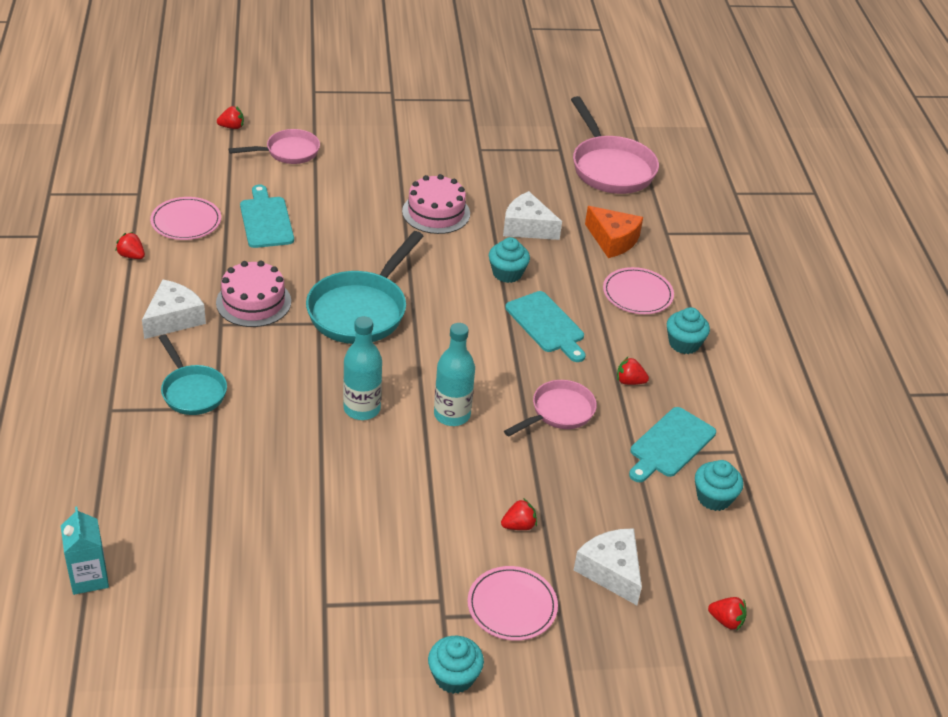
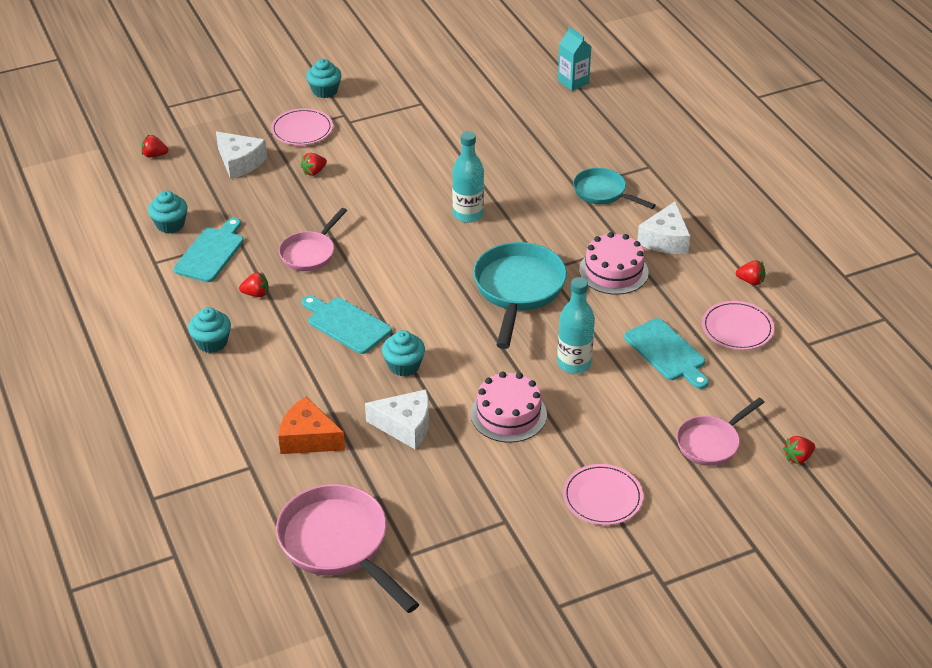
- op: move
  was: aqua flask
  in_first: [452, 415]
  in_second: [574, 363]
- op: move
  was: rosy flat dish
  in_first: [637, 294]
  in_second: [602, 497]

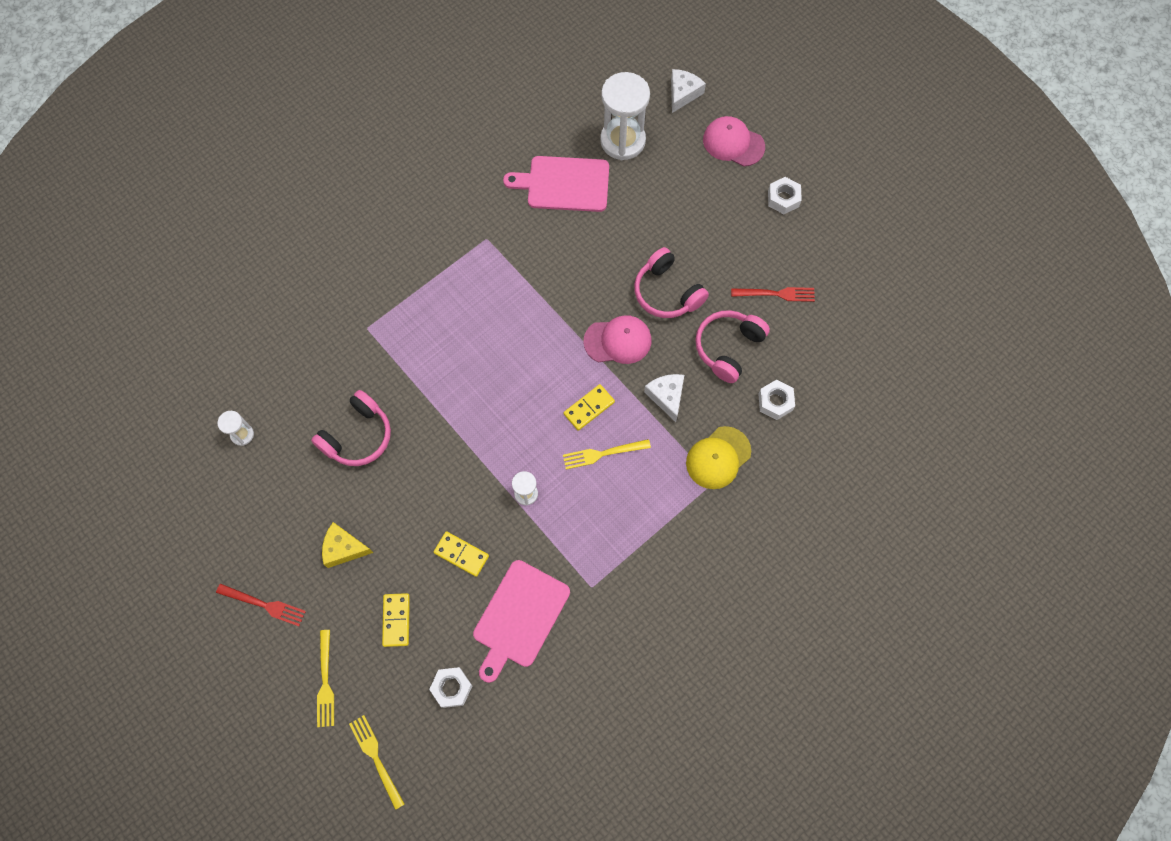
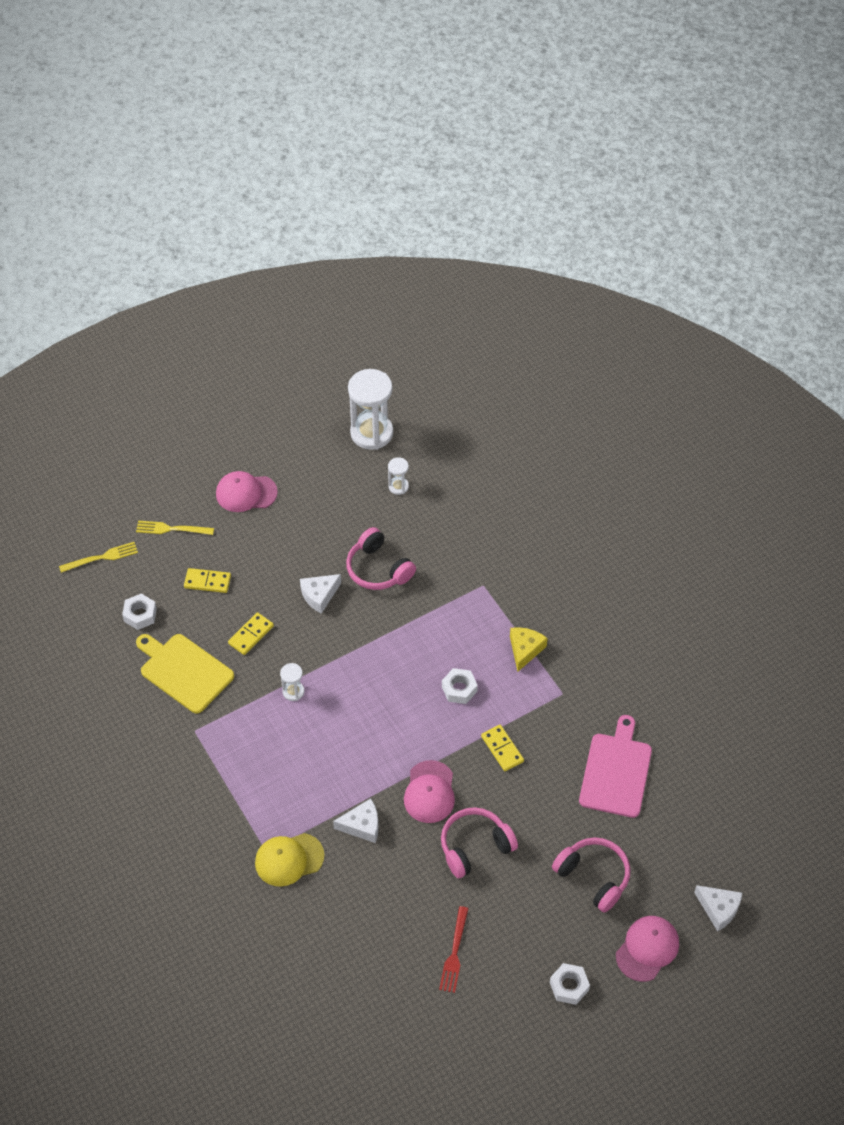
- op: replace
  was: red dinner fork
  now: rosy cap
  in_first: [264, 605]
  in_second: [246, 493]
- op: move
  was: yellow cheese wedge
  in_first: [344, 548]
  in_second: [525, 650]
- op: recolor
  was: rosy chopping board
  now: yellow chopping board
  in_first: [519, 617]
  in_second: [184, 671]
- op: delete
  was: yellow dinner fork
  in_first: [602, 454]
- op: move
  was: yellow domino piece
  in_first: [589, 408]
  in_second: [502, 749]
- op: move
  was: white hourglass
  in_first: [622, 141]
  in_second: [371, 433]
- op: rotate
  was: yellow cap
  in_first: [718, 458]
  in_second: [289, 859]
  clockwise: -75
- op: move
  was: rosy headset
  in_first: [728, 348]
  in_second: [593, 877]
- op: move
  was: white nut
  in_first: [775, 402]
  in_second: [459, 689]
- op: insert
  now: white cheese wedge
  in_second: [319, 595]

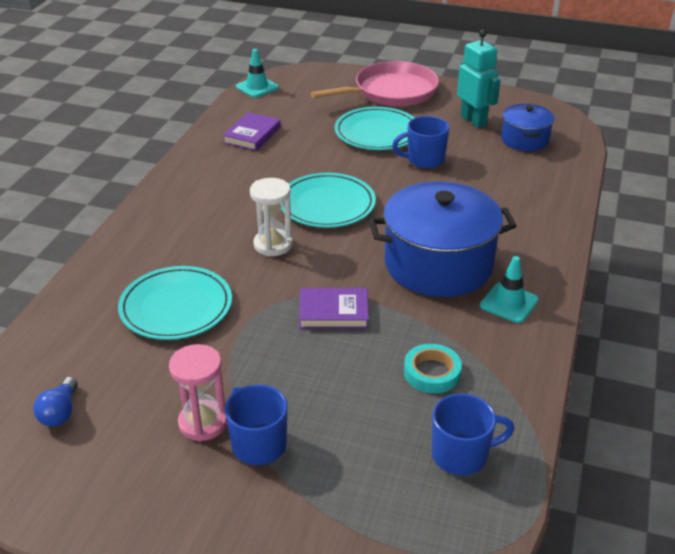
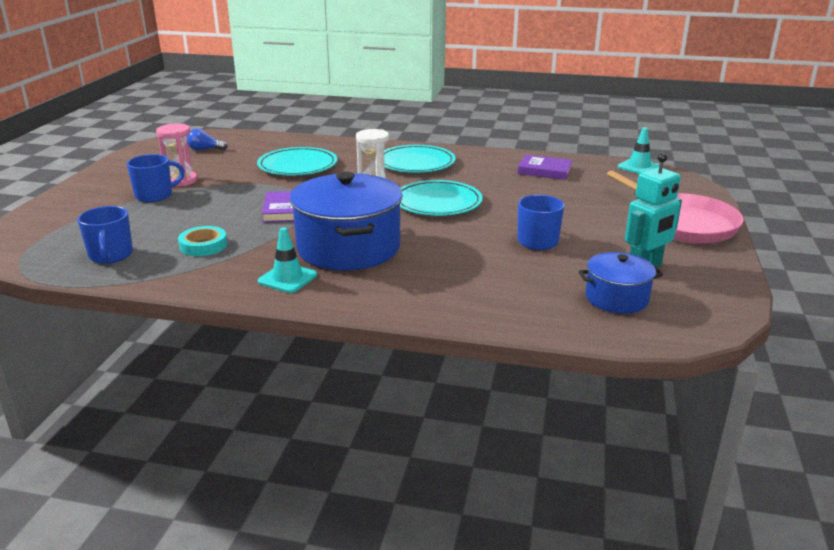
- op: move
  was: aqua flat dish
  in_first: [377, 133]
  in_second: [416, 163]

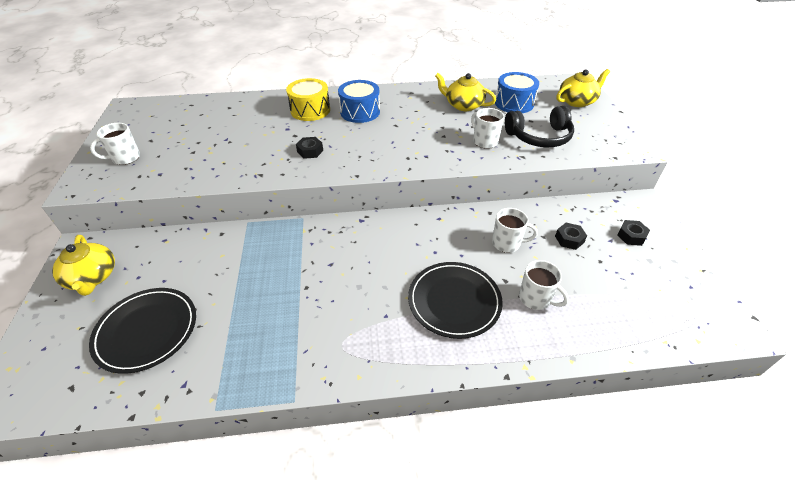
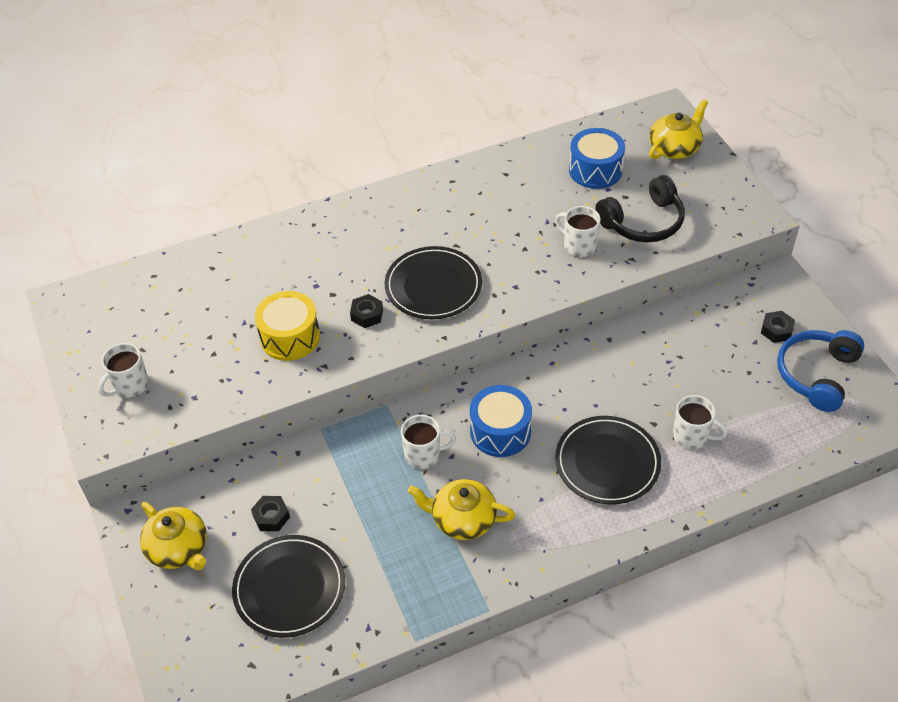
- op: move
  was: yellow toy drum
  in_first: [310, 110]
  in_second: [290, 337]
- op: move
  was: blue toy drum
  in_first: [360, 112]
  in_second: [500, 431]
- op: move
  was: yellow teapot
  in_first: [463, 105]
  in_second: [462, 519]
- op: move
  was: white tea mug
  in_first: [507, 243]
  in_second: [424, 455]
- op: move
  was: ebony nut
  in_first: [569, 239]
  in_second: [271, 517]
- op: insert
  now: ebony flat dish
  in_second: [433, 286]
- op: insert
  now: blue headset
  in_second: [817, 375]

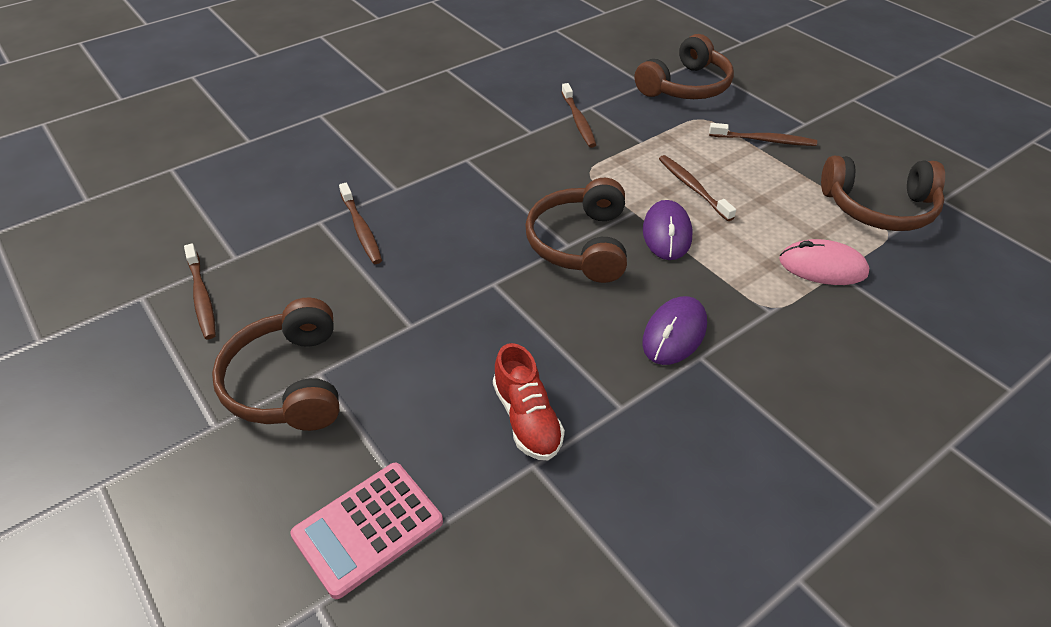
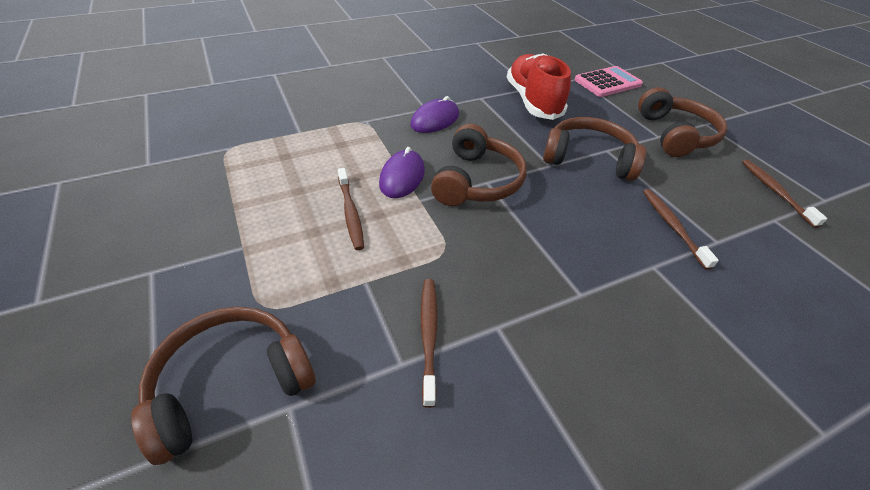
- op: resize
  was: red lace-up shoe
  in_first: [527, 419]
  in_second: [533, 101]
  ratio: 1.61
- op: delete
  was: brown tooth brush
  in_first: [764, 140]
- op: delete
  was: rosy PC mouse
  in_first: [822, 267]
- op: move
  was: brown headset
  in_first: [879, 208]
  in_second: [588, 159]

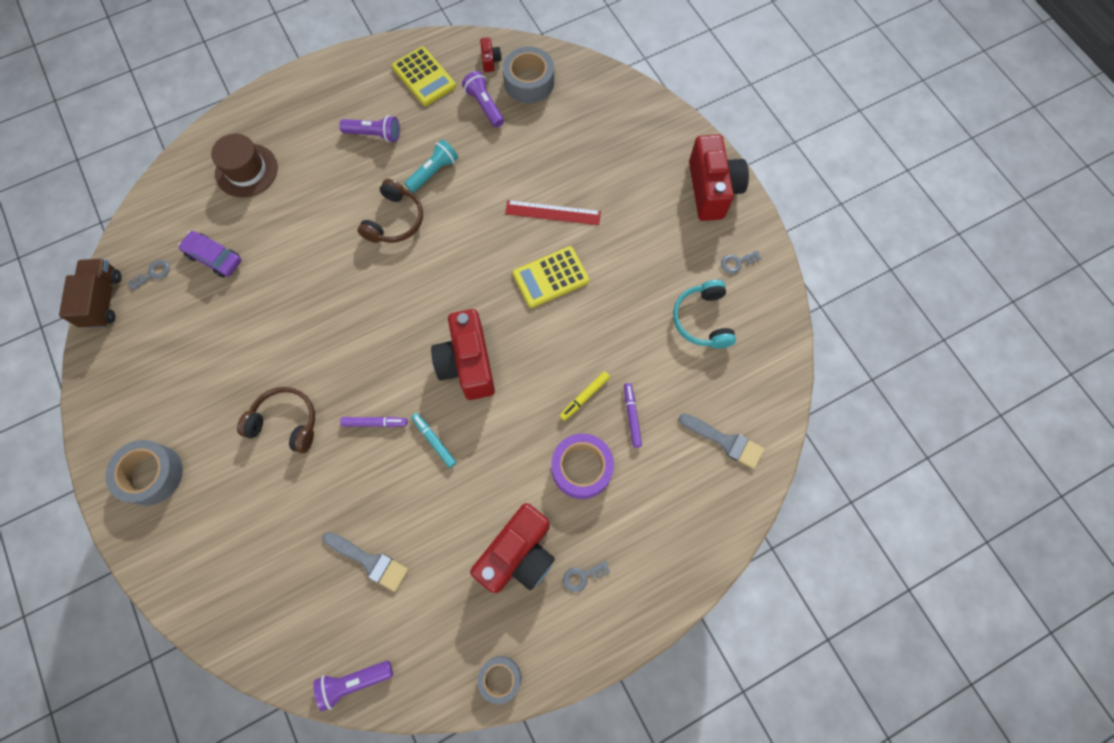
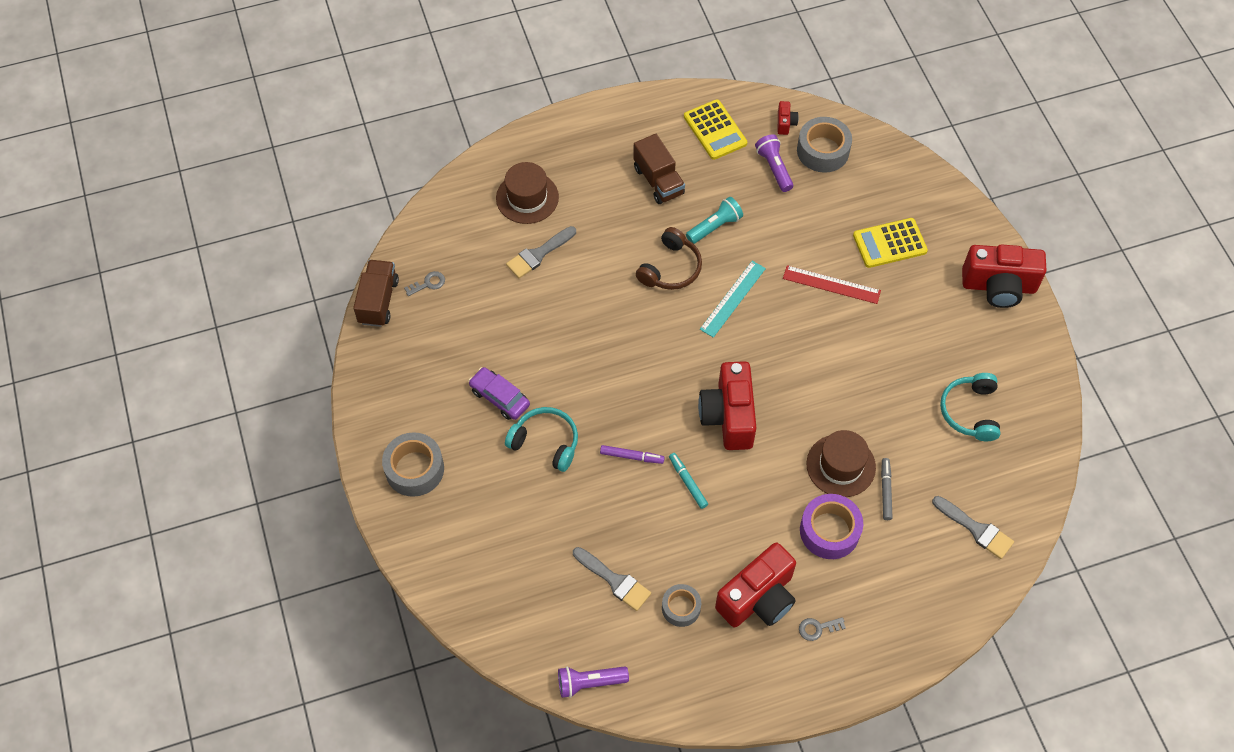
- op: move
  was: purple car
  in_first: [214, 258]
  in_second: [499, 397]
- op: recolor
  was: brown headset
  now: aqua headset
  in_first: [285, 422]
  in_second: [545, 442]
- op: replace
  was: purple torch
  now: brown lorry
  in_first: [374, 134]
  in_second: [658, 181]
- op: move
  was: grey sticky tape
  in_first: [500, 678]
  in_second: [681, 608]
- op: move
  was: yellow calculator
  in_first: [550, 277]
  in_second: [889, 243]
- op: replace
  was: yellow marker
  now: brown tall hat
  in_first: [584, 397]
  in_second: [840, 465]
- op: recolor
  was: purple marker
  now: grey marker
  in_first: [632, 416]
  in_second: [886, 491]
- op: rotate
  was: red compact camera
  in_first: [712, 190]
  in_second: [998, 286]
  clockwise: 90
- op: delete
  was: grey latchkey
  in_first: [737, 262]
- op: insert
  now: grey brush
  in_second: [538, 254]
- op: insert
  now: aqua measuring stick
  in_second: [733, 298]

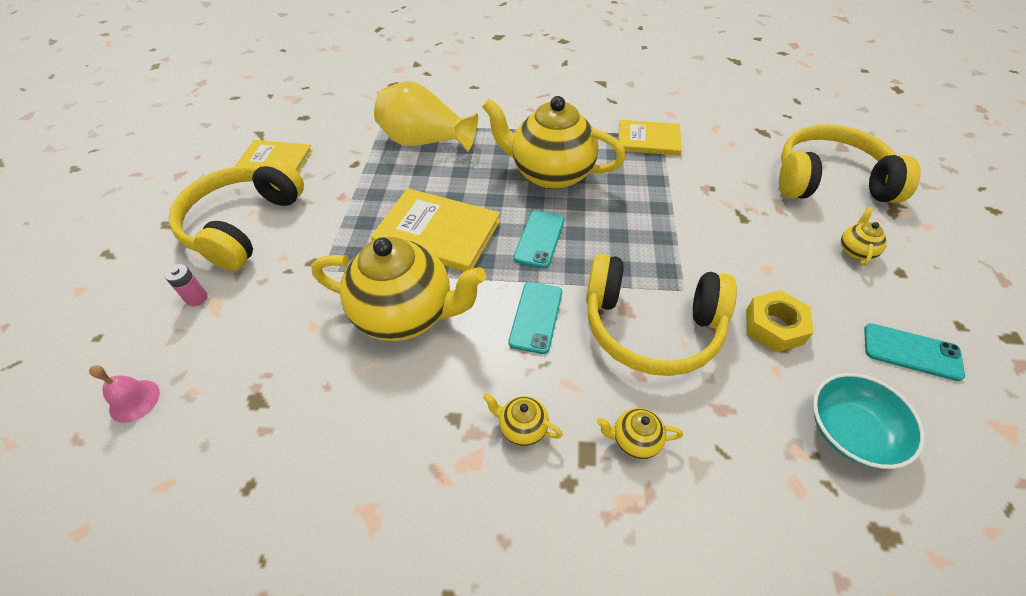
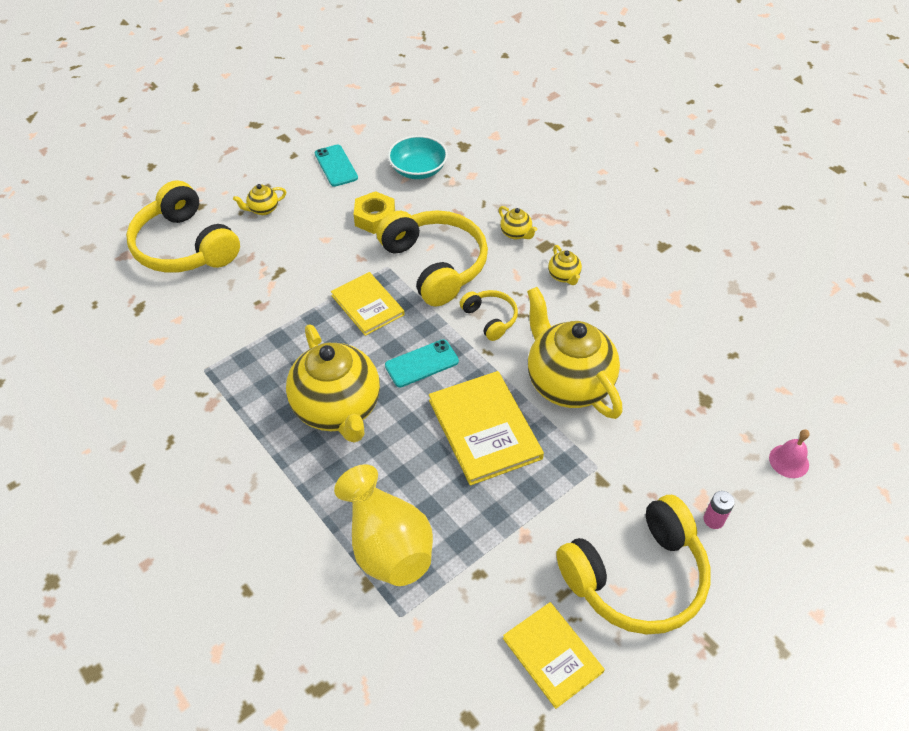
- op: replace
  was: aqua smartphone
  now: yellow headset
  in_first: [536, 317]
  in_second: [490, 318]
- op: move
  was: yellow hardcover
  in_first: [648, 140]
  in_second: [367, 305]

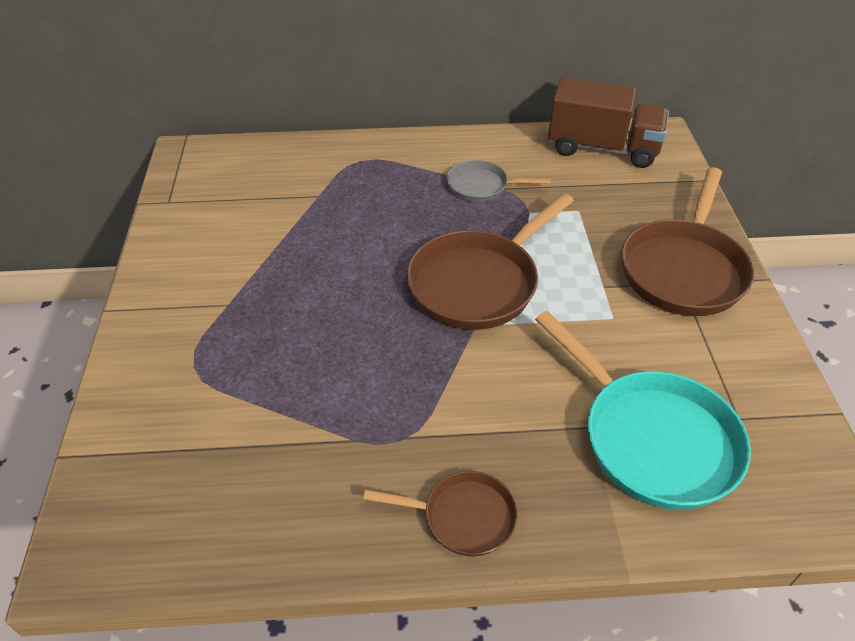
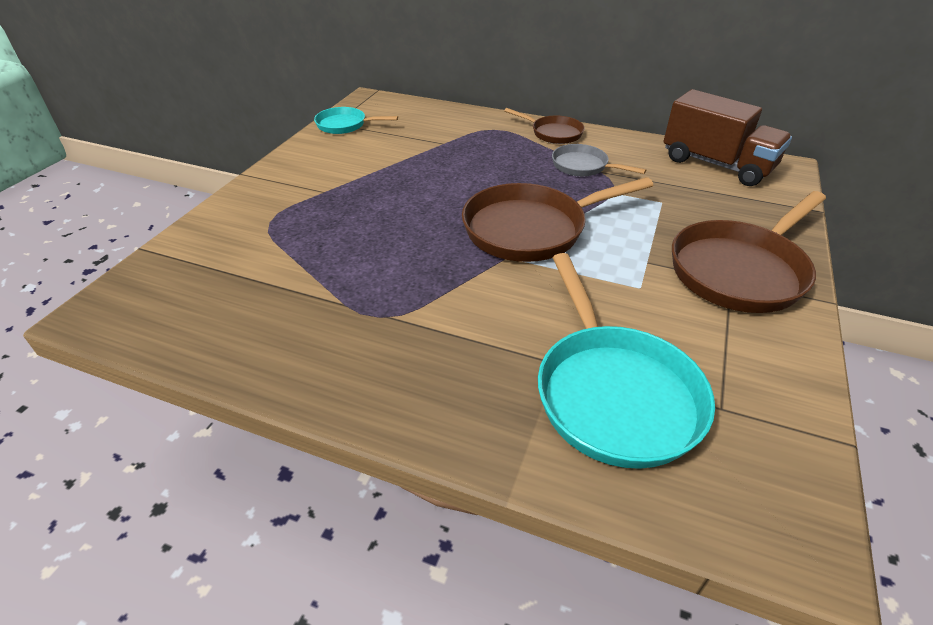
- op: move
  was: brown pan
  in_first: [463, 517]
  in_second: [553, 133]
- op: insert
  now: aqua pan
  in_second: [345, 125]

